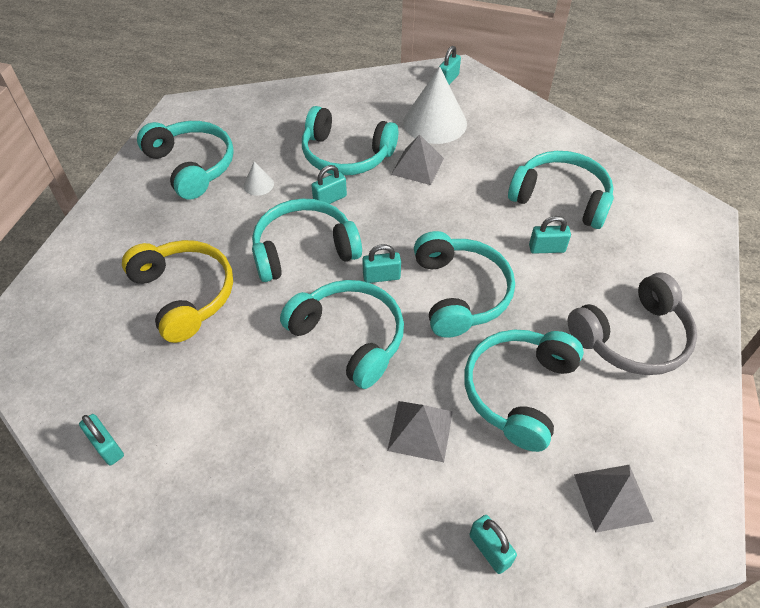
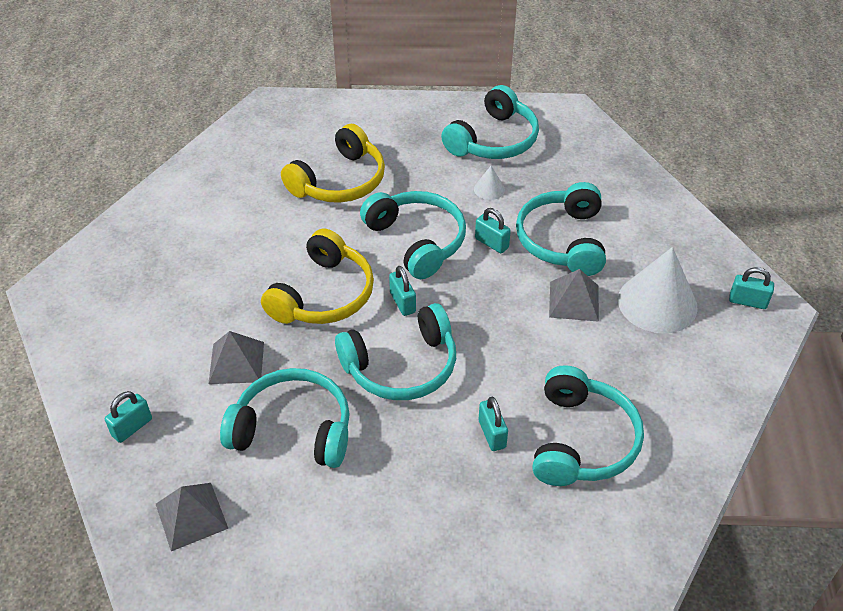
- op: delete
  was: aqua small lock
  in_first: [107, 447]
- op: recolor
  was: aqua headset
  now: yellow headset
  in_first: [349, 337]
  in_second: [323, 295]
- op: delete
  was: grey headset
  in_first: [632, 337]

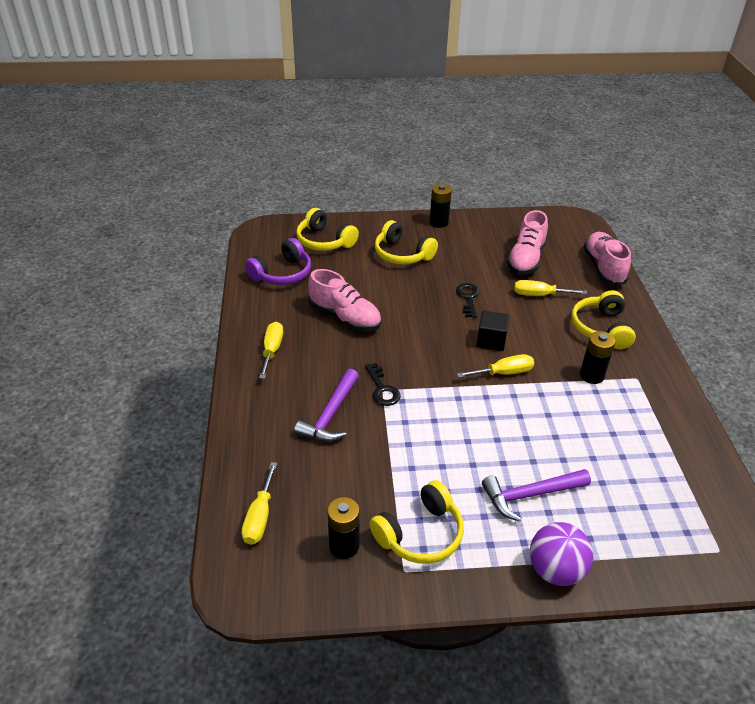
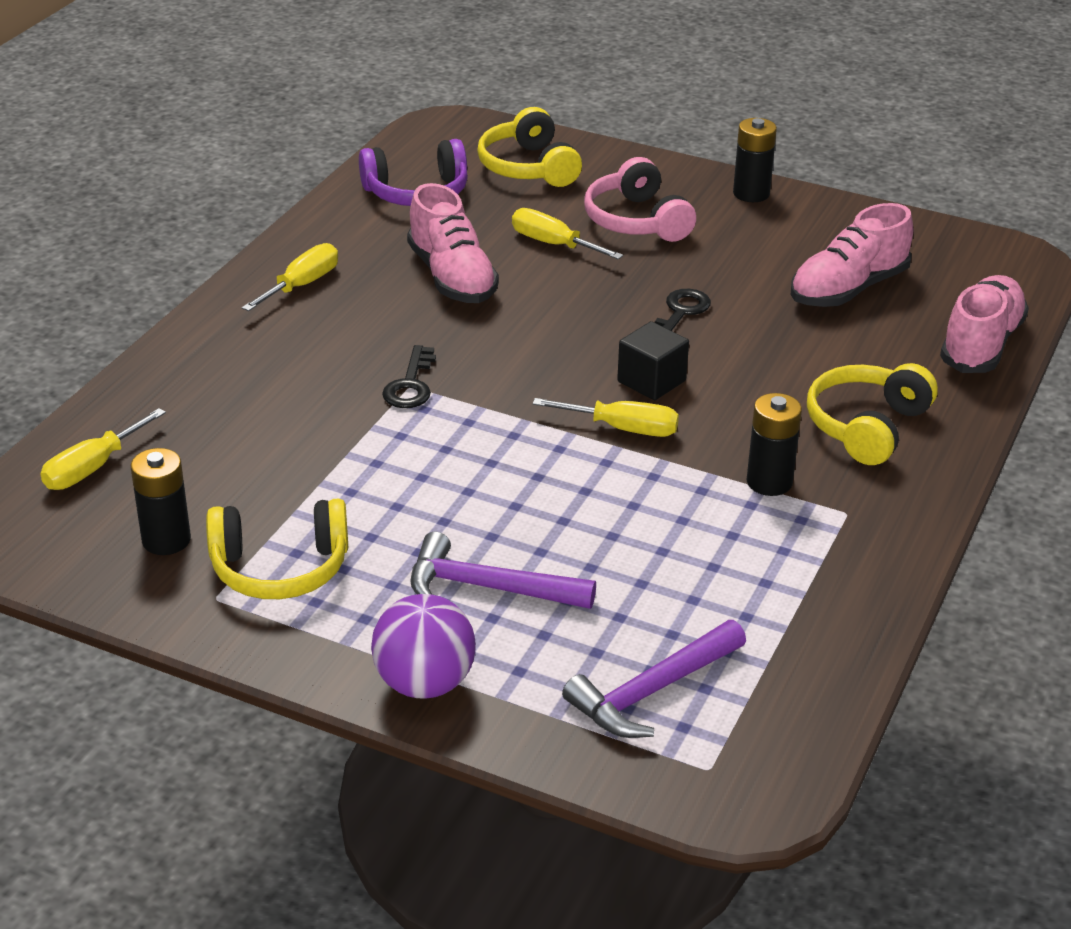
- op: move
  was: purple hammer
  in_first: [330, 415]
  in_second: [651, 692]
- op: recolor
  was: yellow headset
  now: rosy headset
  in_first: [402, 254]
  in_second: [636, 221]
- op: move
  was: yellow flat screwdriver
  in_first: [539, 295]
  in_second: [553, 244]

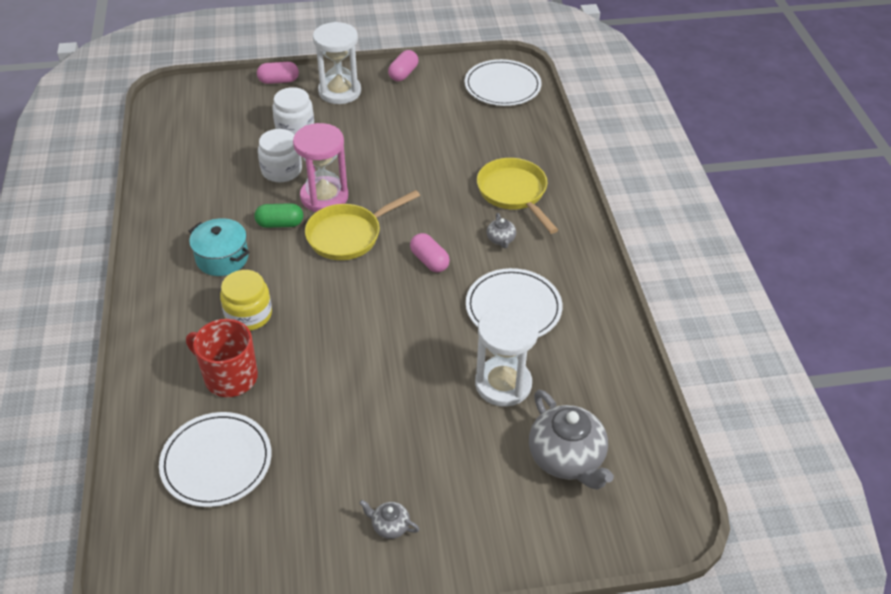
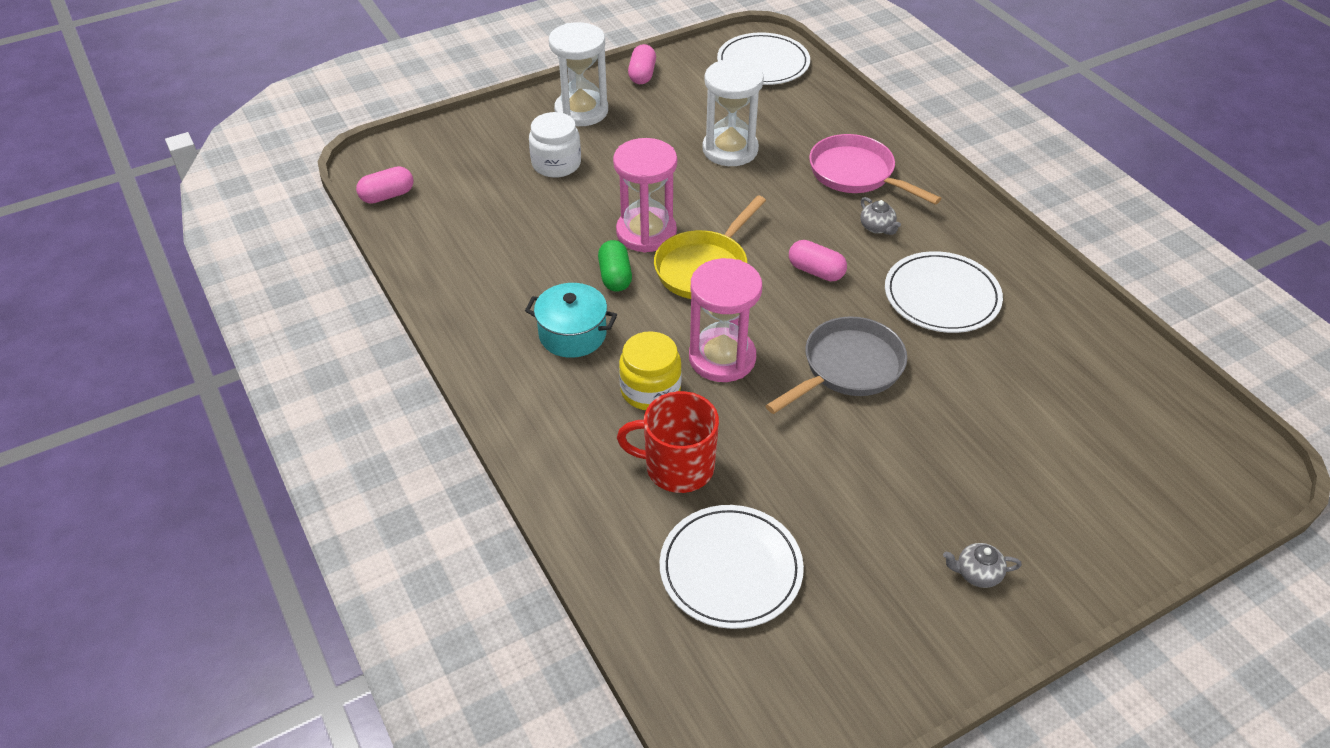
- op: rotate
  was: green capsule
  in_first: [280, 224]
  in_second: [615, 276]
  clockwise: -75
- op: move
  was: rosy capsule
  in_first: [278, 81]
  in_second: [387, 196]
- op: delete
  was: white jam jar
  in_first: [281, 170]
- op: move
  was: white hourglass
  in_first: [503, 384]
  in_second: [730, 150]
- op: recolor
  was: yellow pan
  now: rosy pan
  in_first: [514, 193]
  in_second: [856, 174]
- op: delete
  was: grey teapot
  in_first: [566, 458]
- op: insert
  now: rosy hourglass
  in_second: [722, 358]
- op: insert
  now: grey pan
  in_second: [848, 368]

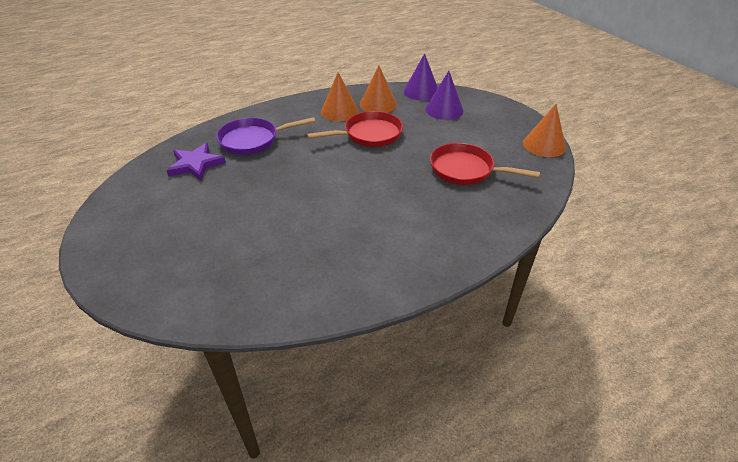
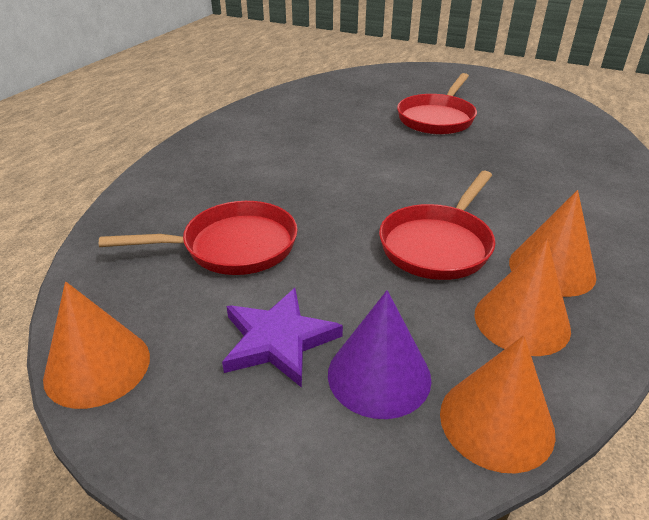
- op: move
  was: purple star shape
  in_first: [196, 164]
  in_second: [278, 340]
- op: delete
  was: purple pan
  in_first: [253, 140]
- op: recolor
  was: purple cone
  now: orange-coloured cone
  in_first: [421, 91]
  in_second: [496, 422]
- op: insert
  now: red pan
  in_second: [437, 118]

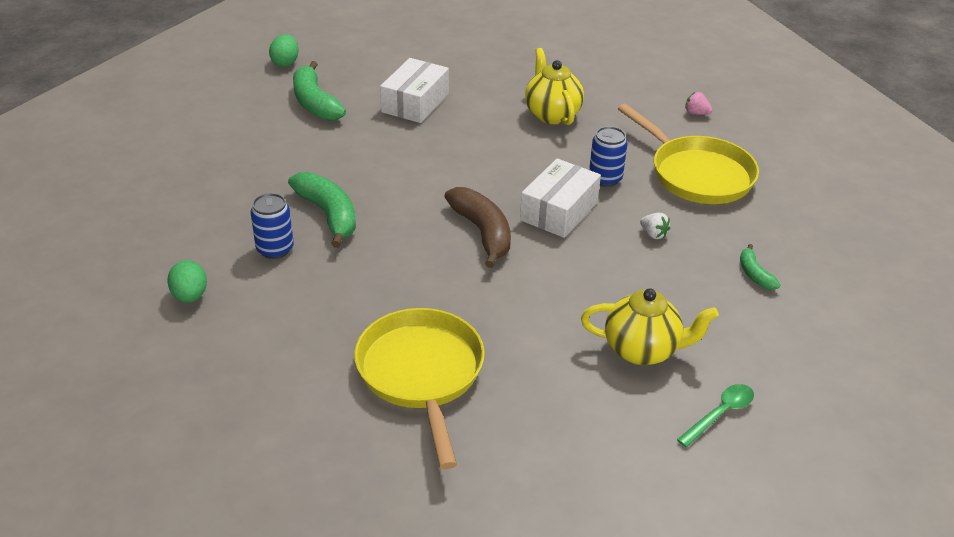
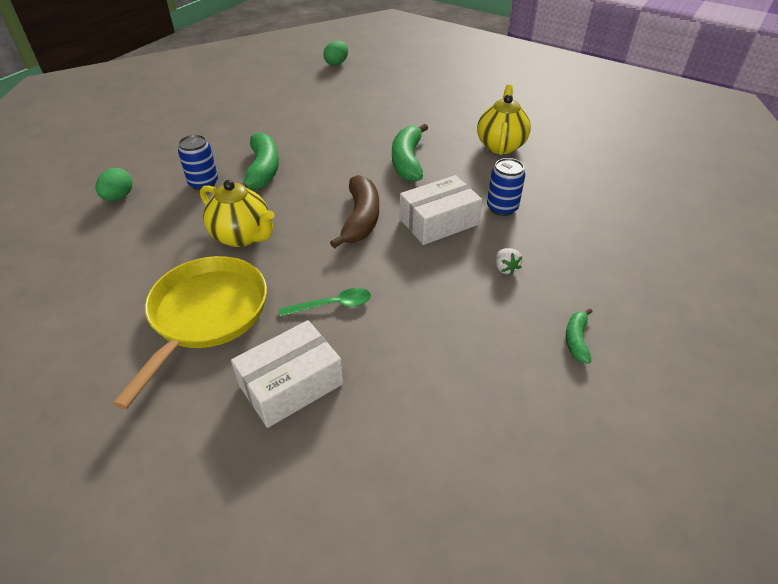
- op: move
  was: green banana fruit
  in_first: [315, 102]
  in_second: [407, 161]
- op: move
  was: white parcel
  in_first: [415, 103]
  in_second: [291, 384]
- op: move
  was: yellow teapot
  in_first: [642, 350]
  in_second: [242, 236]
- op: delete
  was: yellow pan
  in_first: [696, 174]
- op: move
  was: green teaspoon
  in_first: [720, 414]
  in_second: [332, 305]
- op: delete
  was: rosy toy strawberry
  in_first: [696, 113]

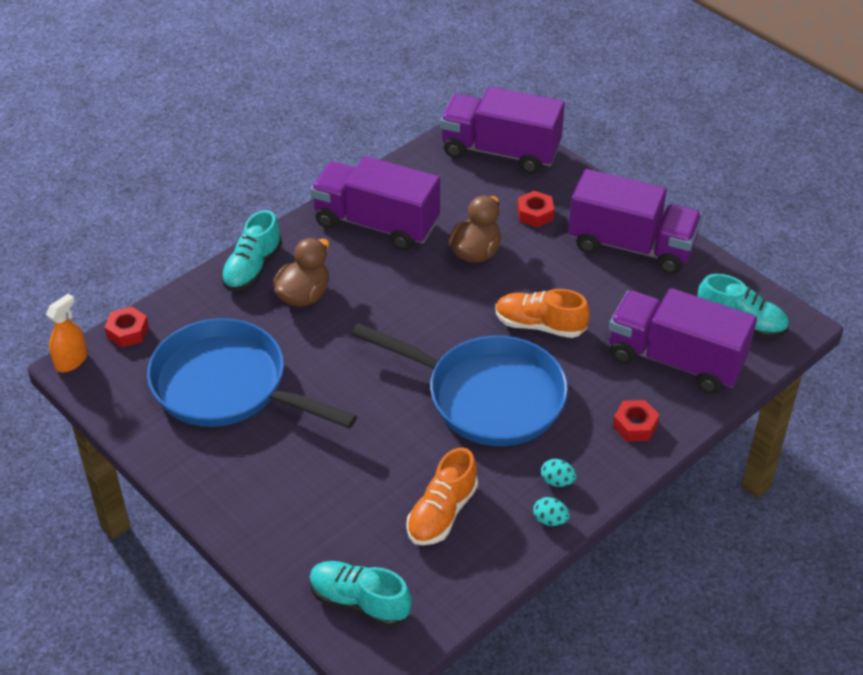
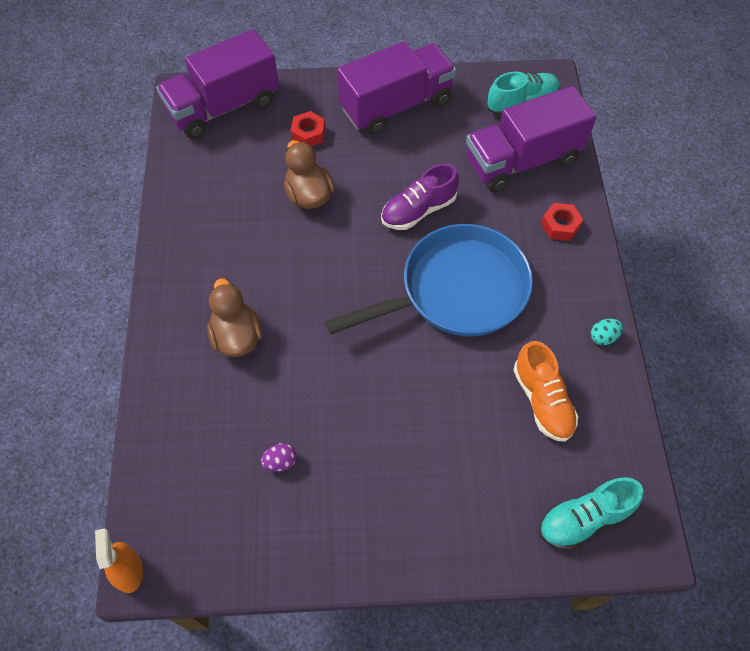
- op: delete
  was: red nut
  in_first: [127, 332]
- op: replace
  was: blue pan
  now: purple egg shape
  in_first: [227, 386]
  in_second: [280, 462]
- op: delete
  was: aqua lace-up shoe
  in_first: [252, 268]
- op: delete
  was: purple lorry
  in_first: [376, 224]
- op: recolor
  was: orange-coloured lace-up shoe
  now: purple lace-up shoe
  in_first: [540, 325]
  in_second: [418, 210]
- op: delete
  was: aqua egg shape
  in_first: [557, 481]

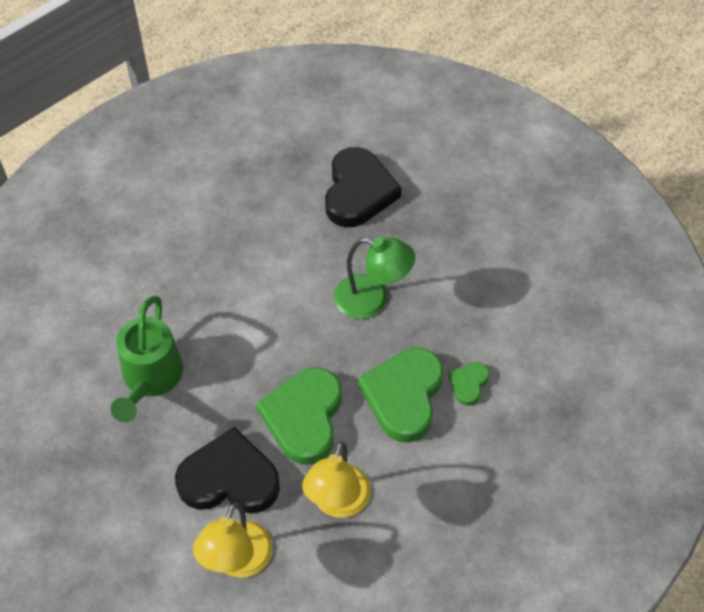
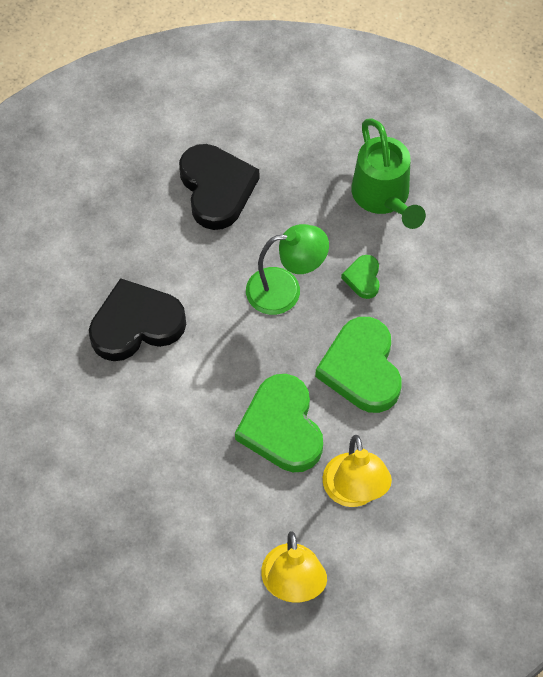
- op: move
  was: green watering can
  in_first: [150, 379]
  in_second: [383, 197]
- op: move
  was: ebony heart shape
  in_first: [229, 478]
  in_second: [136, 324]
- op: move
  was: green heart shape
  in_first: [468, 384]
  in_second: [363, 278]

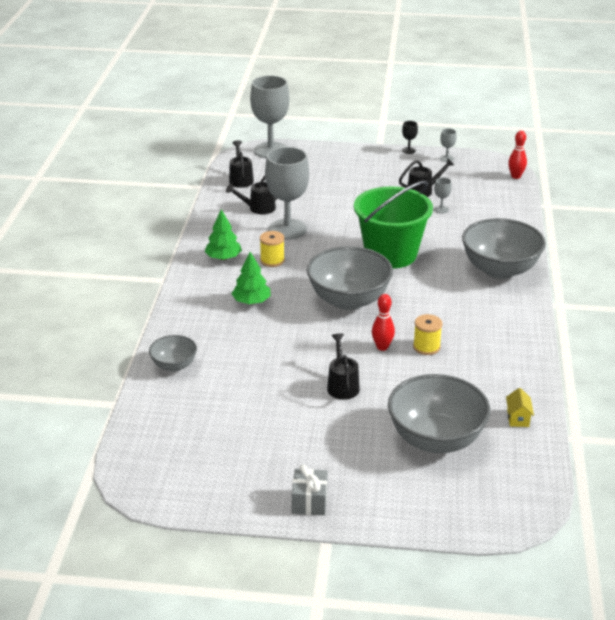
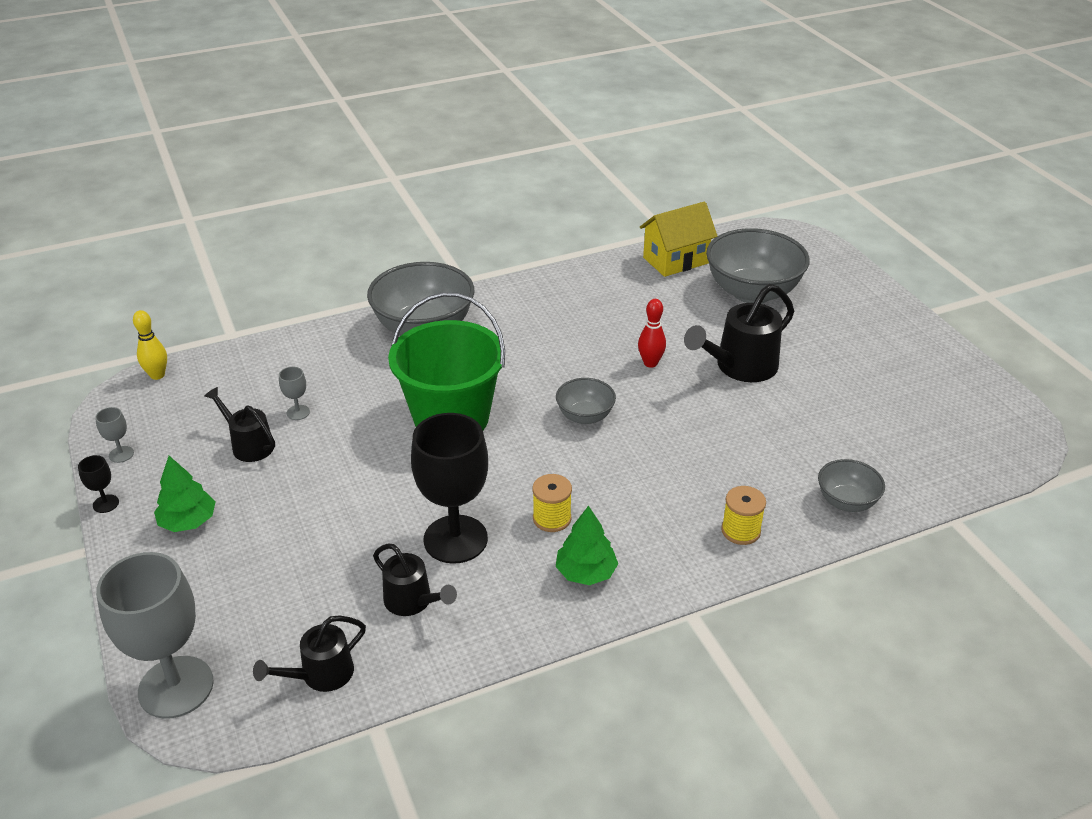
- op: move
  was: green toy tree
  in_first: [251, 301]
  in_second: [188, 522]
- op: recolor
  was: grey wine glass
  now: ebony wine glass
  in_first: [287, 229]
  in_second: [455, 539]
- op: delete
  was: grey present
  in_first: [309, 502]
- op: resize
  was: grey deep dish
  in_first: [349, 300]
  in_second: [585, 416]
  ratio: 0.52
- op: resize
  was: ebony watering can
  in_first: [342, 385]
  in_second: [739, 367]
  ratio: 1.63
- op: move
  was: yellow reel of thread
  in_first: [426, 347]
  in_second: [740, 531]
- op: resize
  was: yellow cottage
  in_first: [518, 418]
  in_second: [675, 260]
  ratio: 2.12
- op: recolor
  was: red skittle
  now: yellow skittle
  in_first: [515, 176]
  in_second: [157, 375]

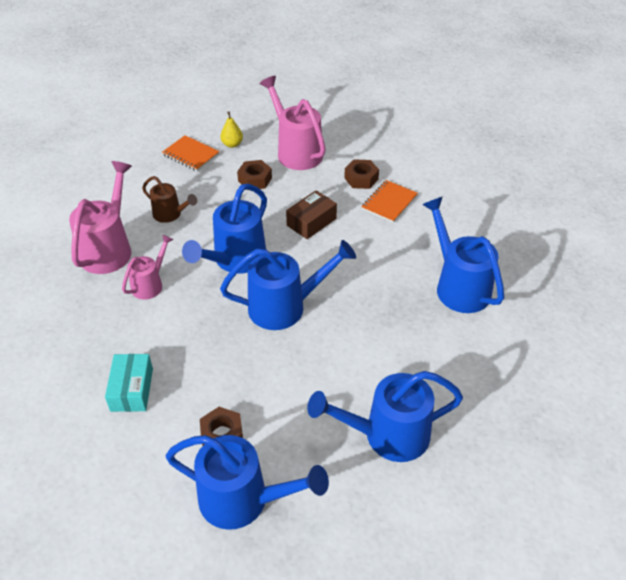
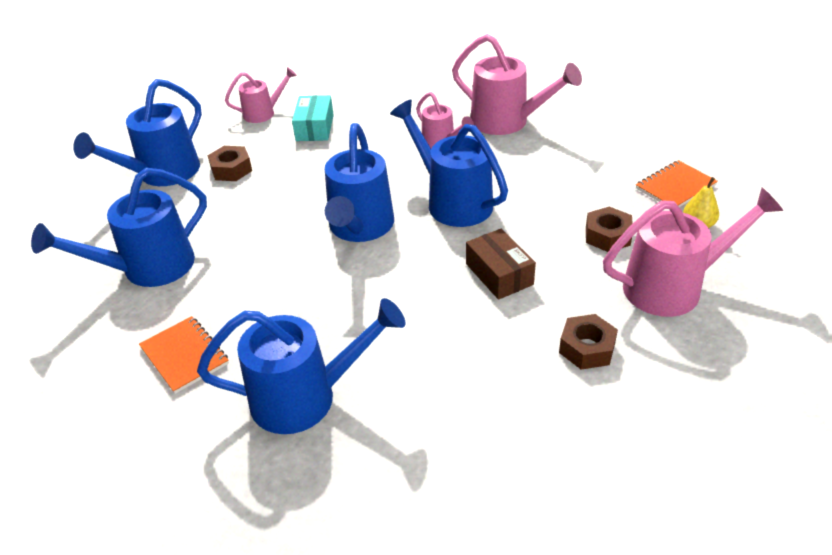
- op: rotate
  was: aqua parcel
  in_first: [132, 389]
  in_second: [314, 128]
  clockwise: 75
- op: delete
  was: brown watering can
  in_first: [170, 214]
- op: rotate
  was: blue watering can
  in_first: [386, 435]
  in_second: [147, 269]
  clockwise: -135
- op: move
  was: orange-coloured notepad
  in_first: [389, 202]
  in_second: [184, 356]
- op: insert
  now: rosy watering can
  in_second: [264, 113]

